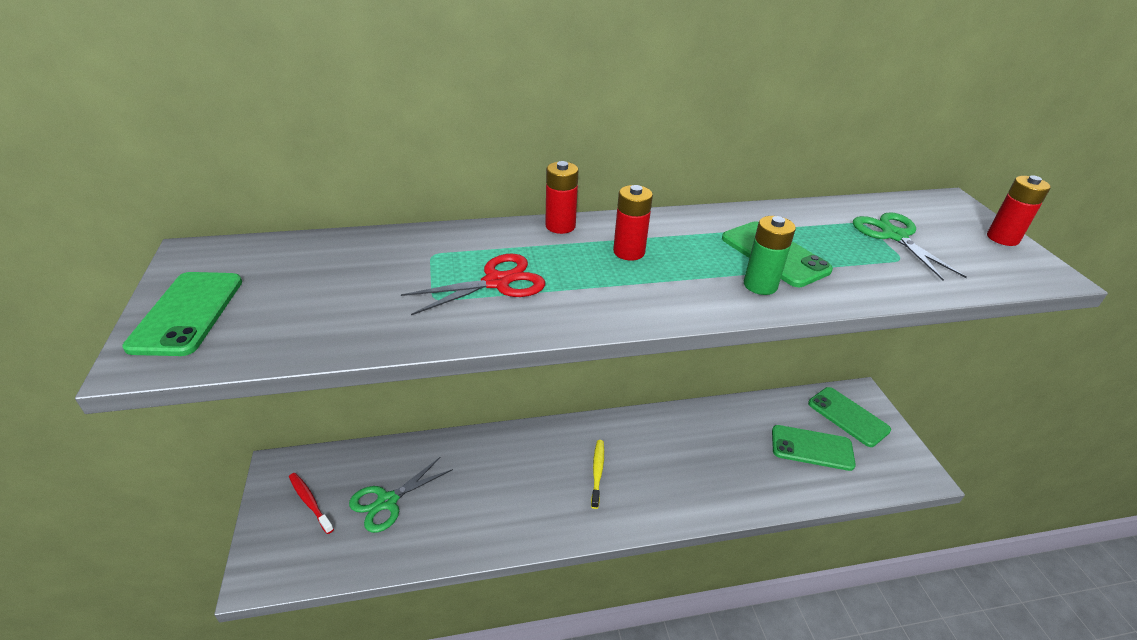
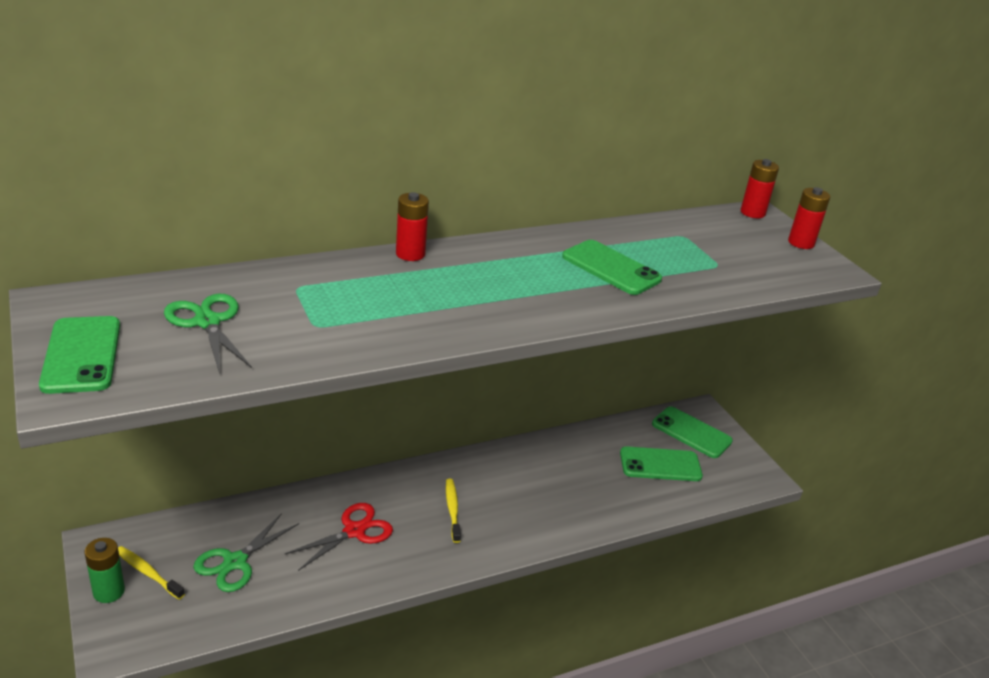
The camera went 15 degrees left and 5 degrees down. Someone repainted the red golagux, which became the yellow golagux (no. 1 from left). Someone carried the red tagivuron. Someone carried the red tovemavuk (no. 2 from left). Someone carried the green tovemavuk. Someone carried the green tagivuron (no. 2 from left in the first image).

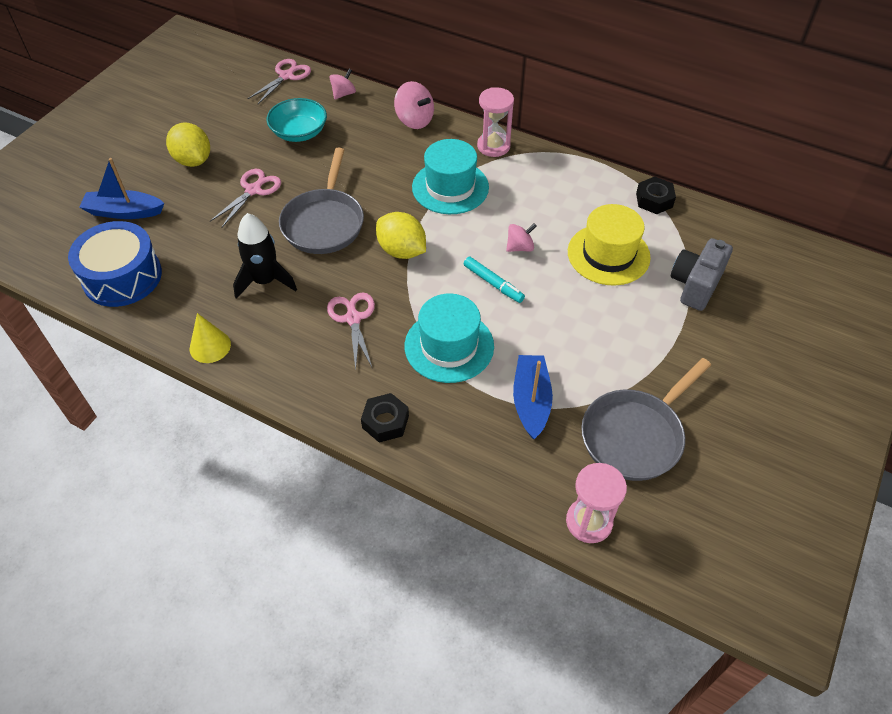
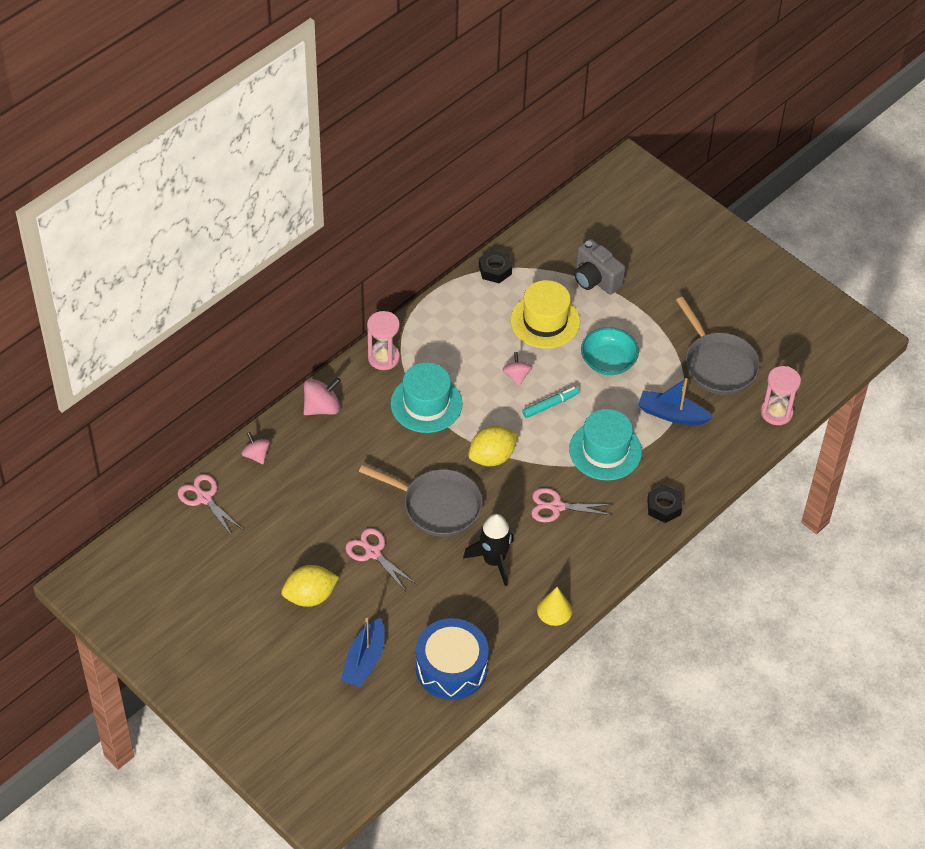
The camera went 75 degrees left and 0 degrees up. Someone carried the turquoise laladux.

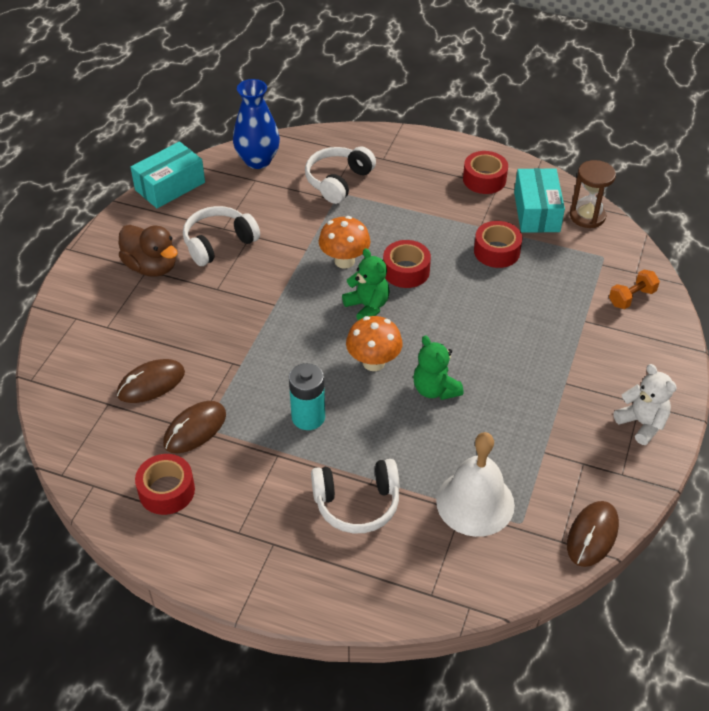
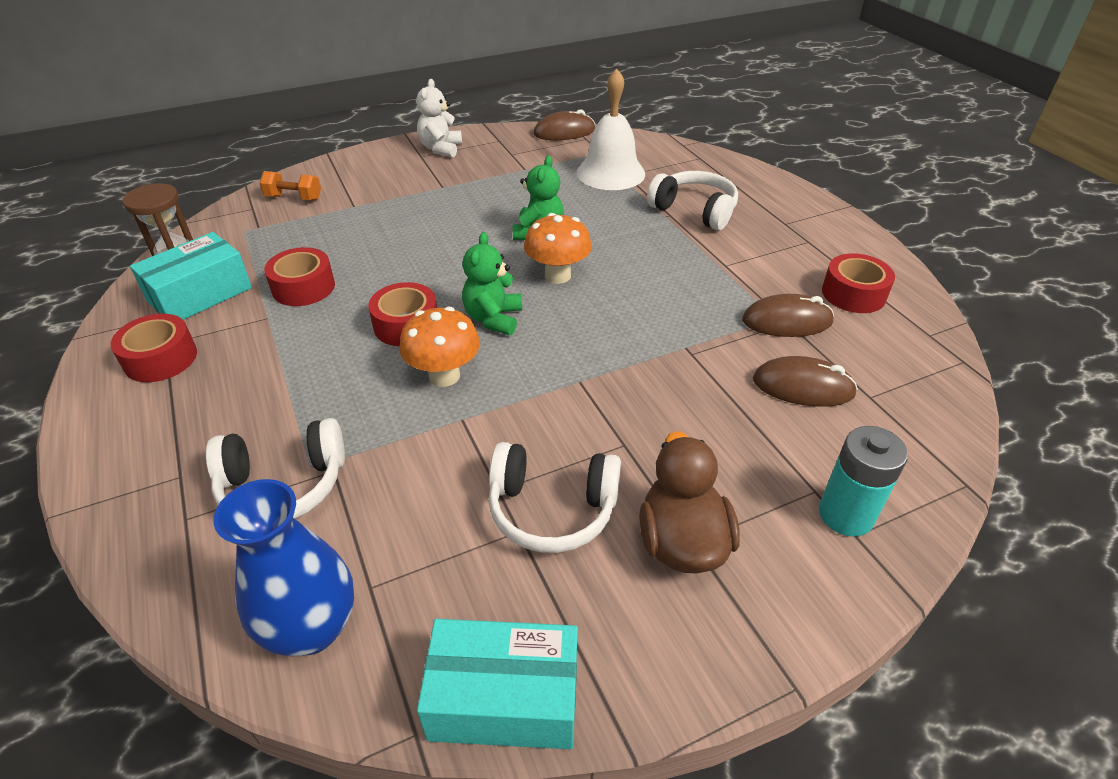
The camera went 135 degrees left and 5 degrees down. Someone carried the turquoise tovemavuk.

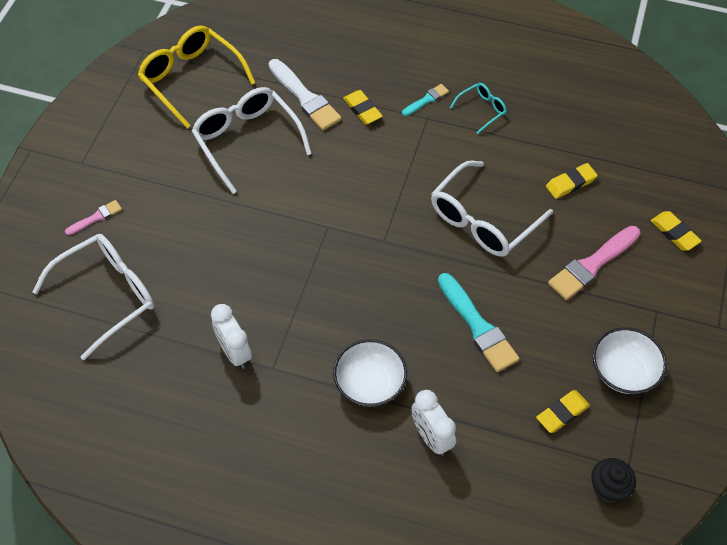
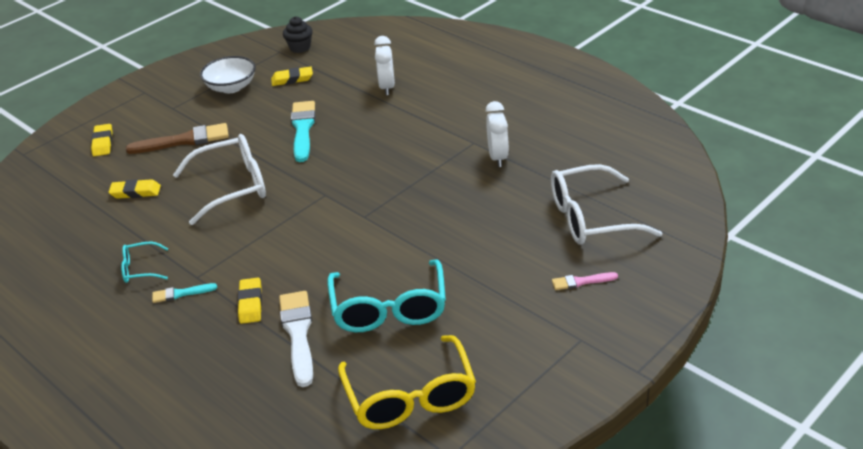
The camera went 150 degrees left and 20 degrees down. Someone repainted the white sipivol (no. 2 from left), which became the turquoise sipivol (no. 2 from left). Someone took away the white laladux (no. 1 from left). Someone repainted the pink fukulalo (no. 2 from left), which became the brown fukulalo.

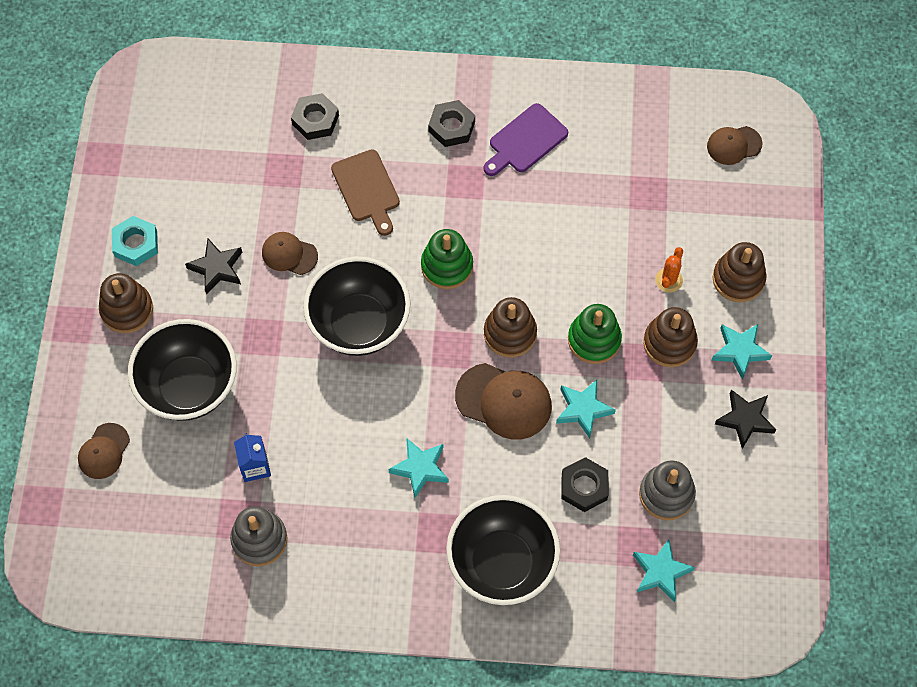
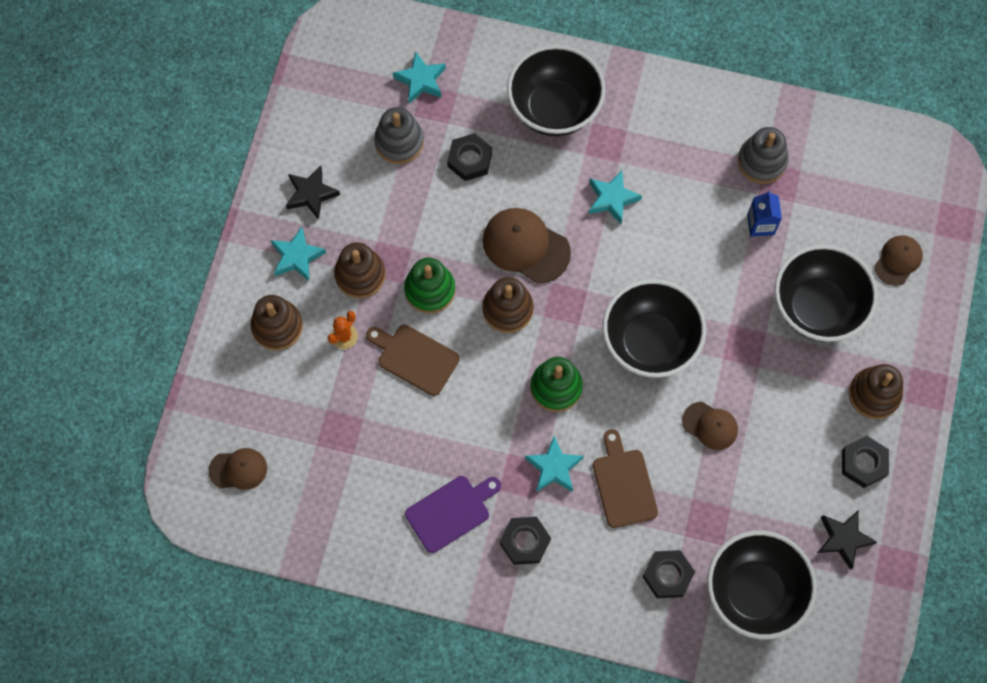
The camera went 170 degrees left and 5 degrees up. Someone repainted the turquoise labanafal, which became the black labanafal (no. 4 from left). Someone carried the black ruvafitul (no. 1 from left in the first image). Someone carried the turquoise ruvafitul (no. 2 from left in the first image). Someone put down the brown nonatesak (no. 1 from left). Someone put down the black laladux (no. 3 from left).

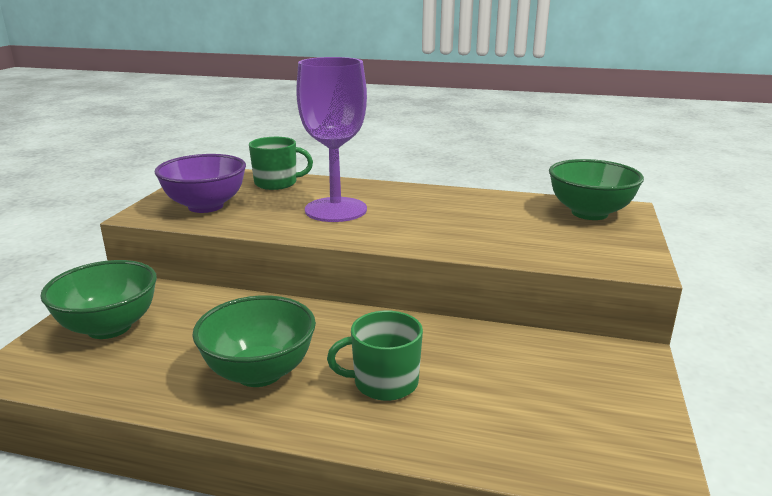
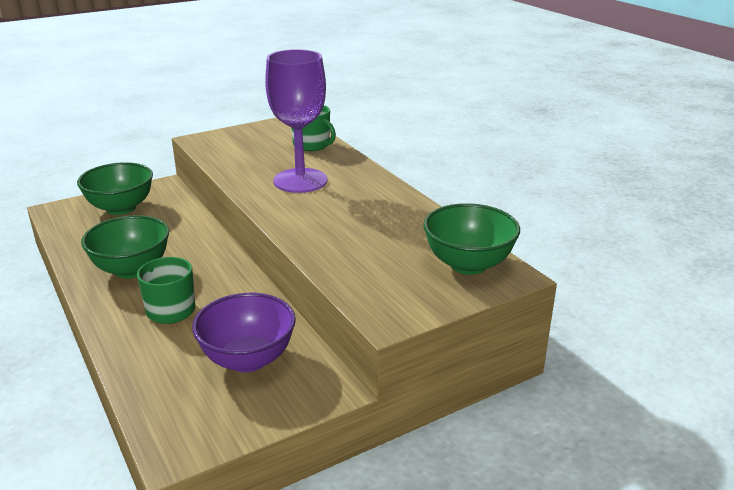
The camera went 45 degrees right and 5 degrees up. Someone carried the purple laladux.

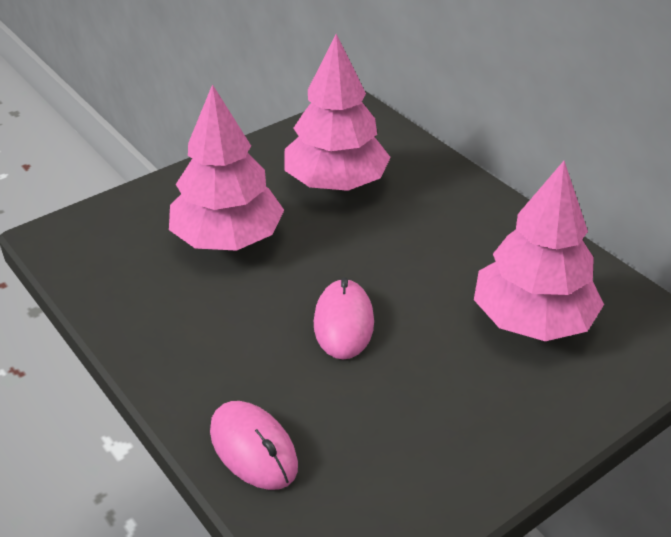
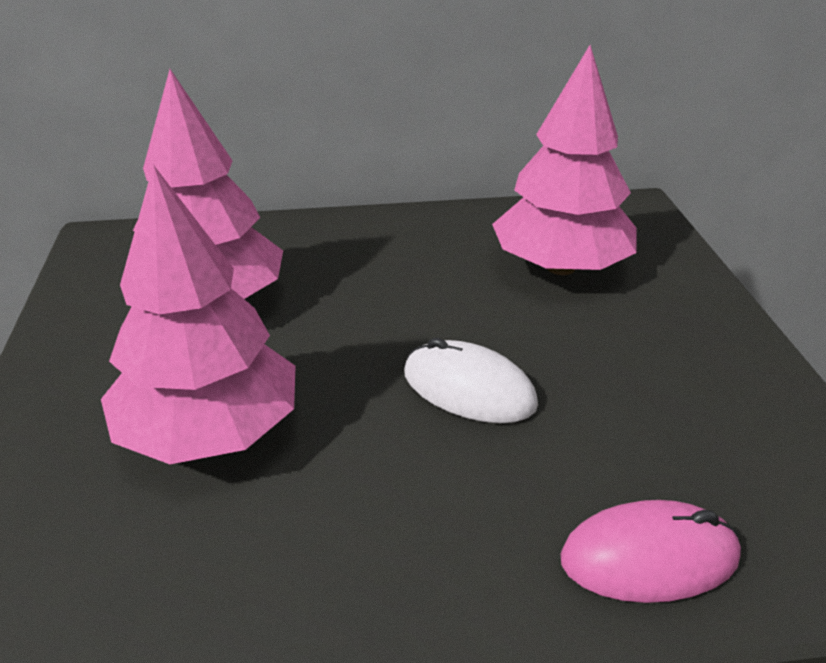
The camera went 60 degrees left and 5 degrees down. Someone repainted the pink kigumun (no. 2 from left), which became the white kigumun.

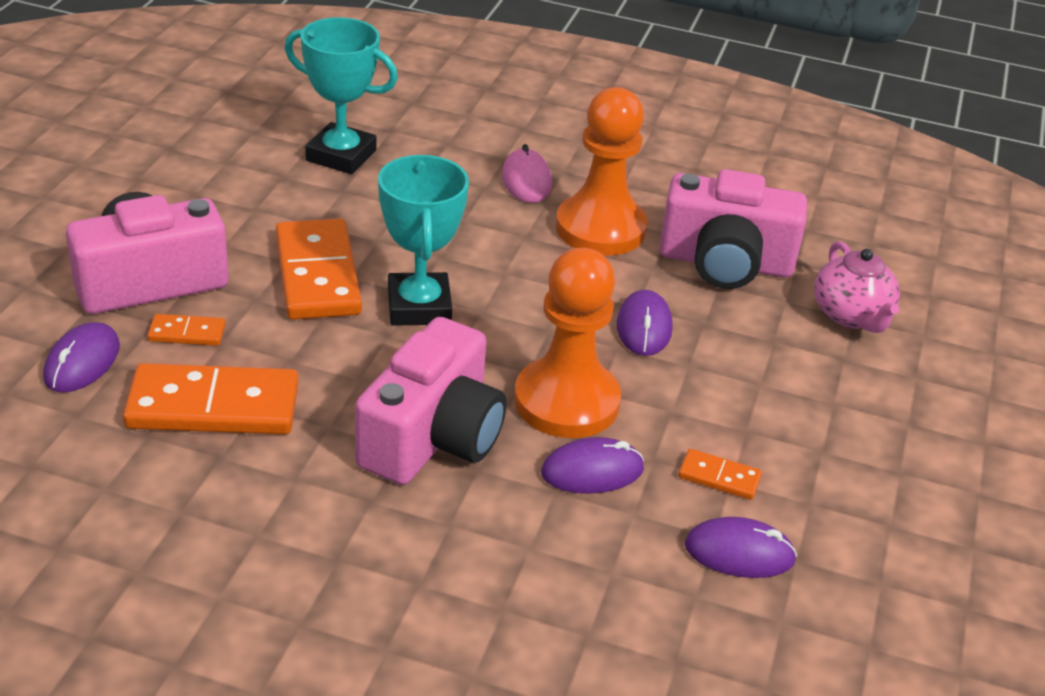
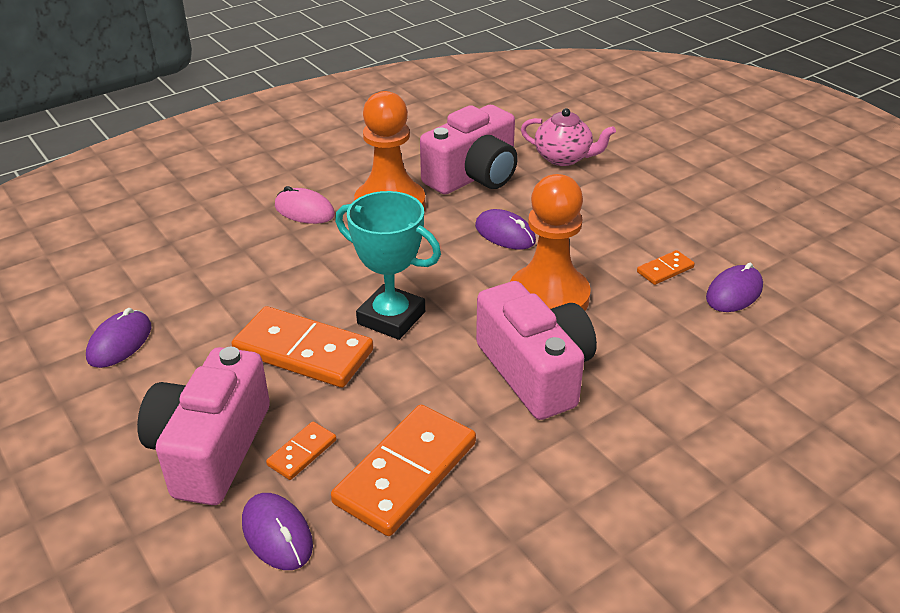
The camera went 50 degrees left and 0 degrees up. Someone took away the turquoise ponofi (no. 1 from left). Someone carried the purple kigumun (no. 2 from left in the first image).

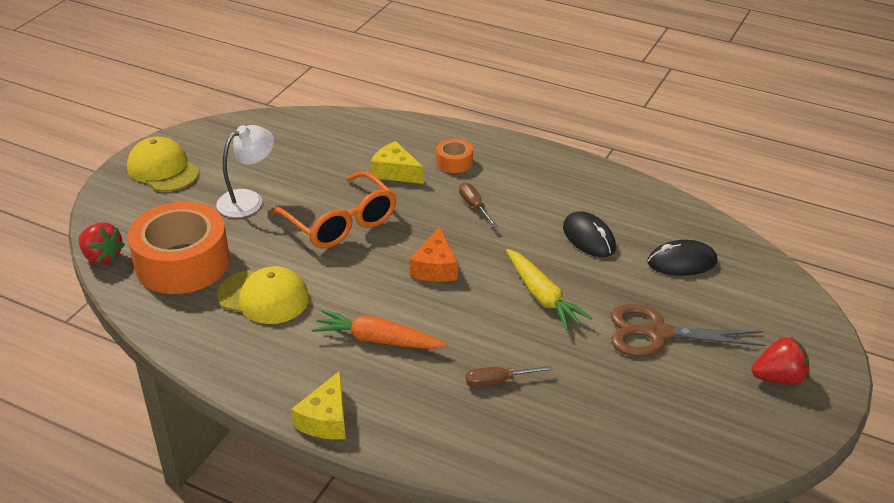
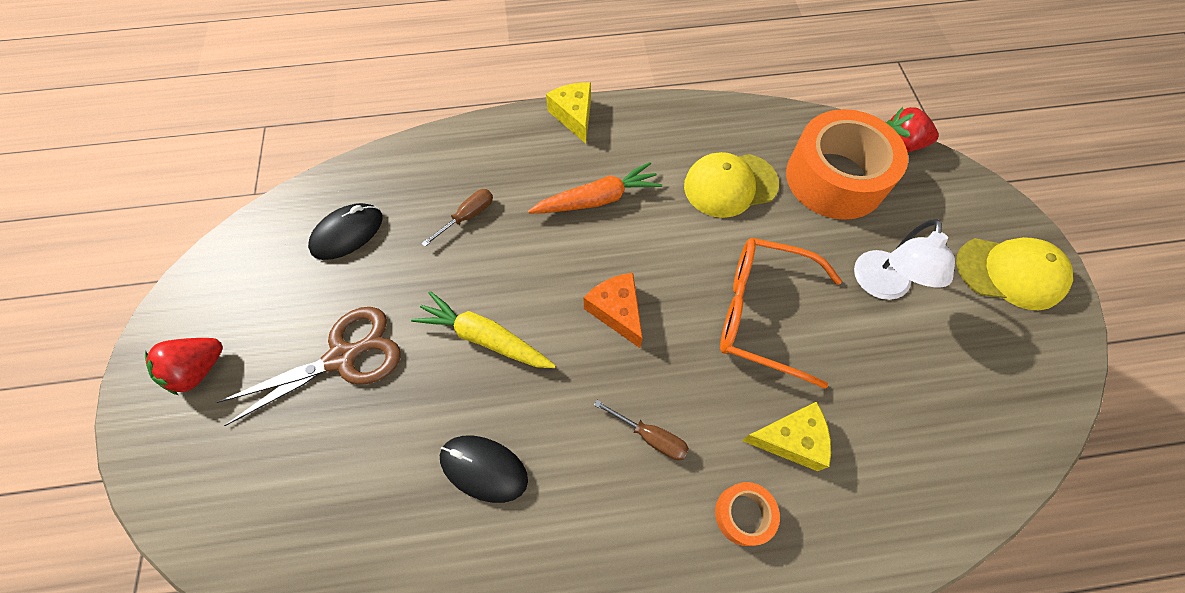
The camera went 145 degrees right and 25 degrees up. Someone carried the black kigumun (no. 2 from left in the first image).

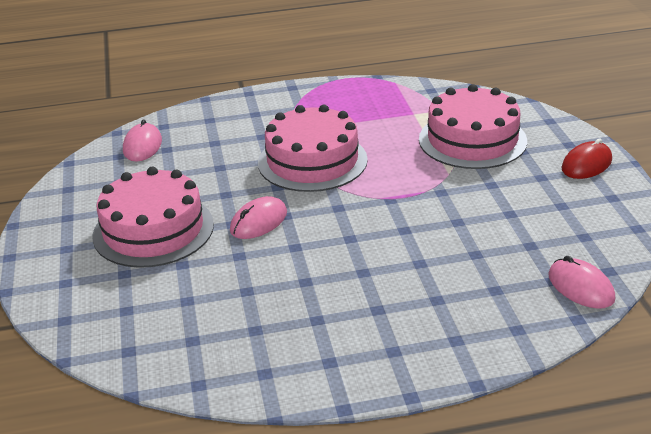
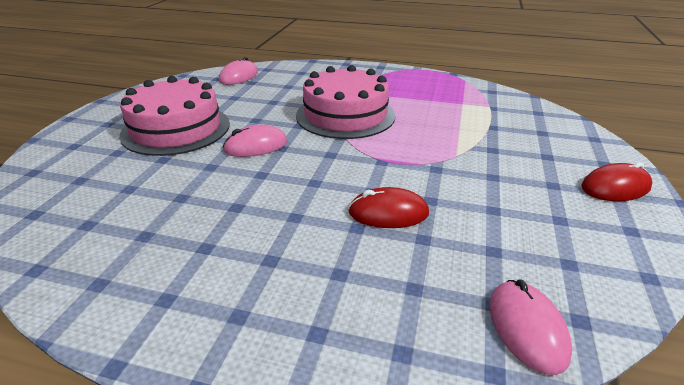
The camera went 25 degrees right and 0 degrees up. Someone took away the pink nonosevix (no. 3 from left). Someone put down the red kigumun (no. 1 from left).

